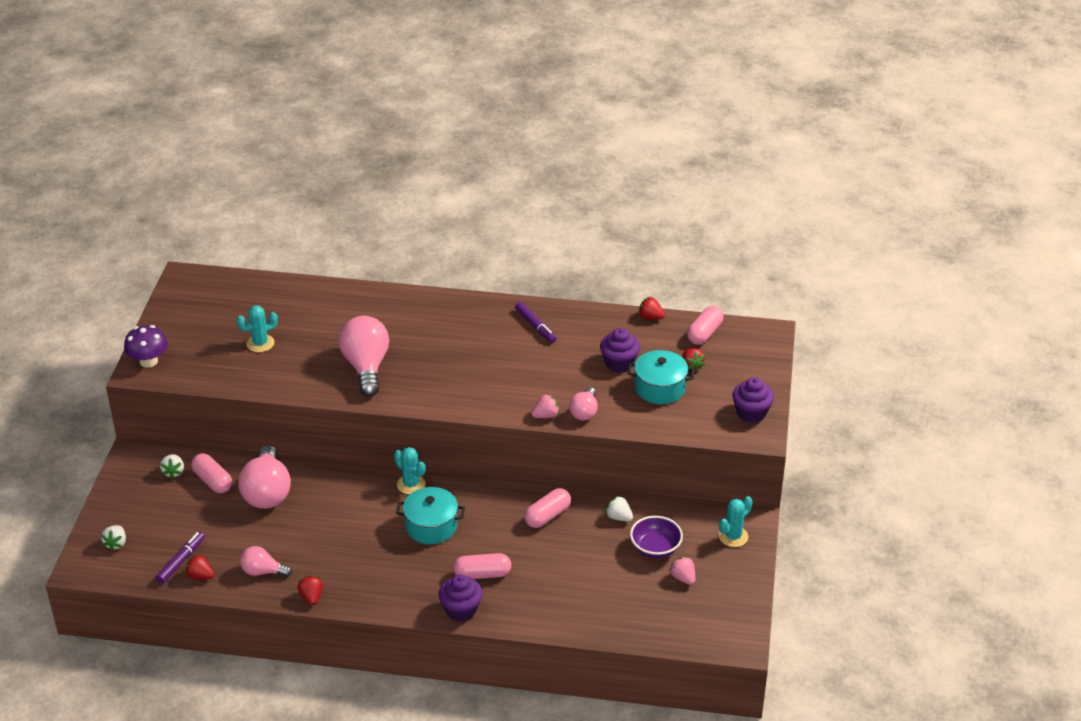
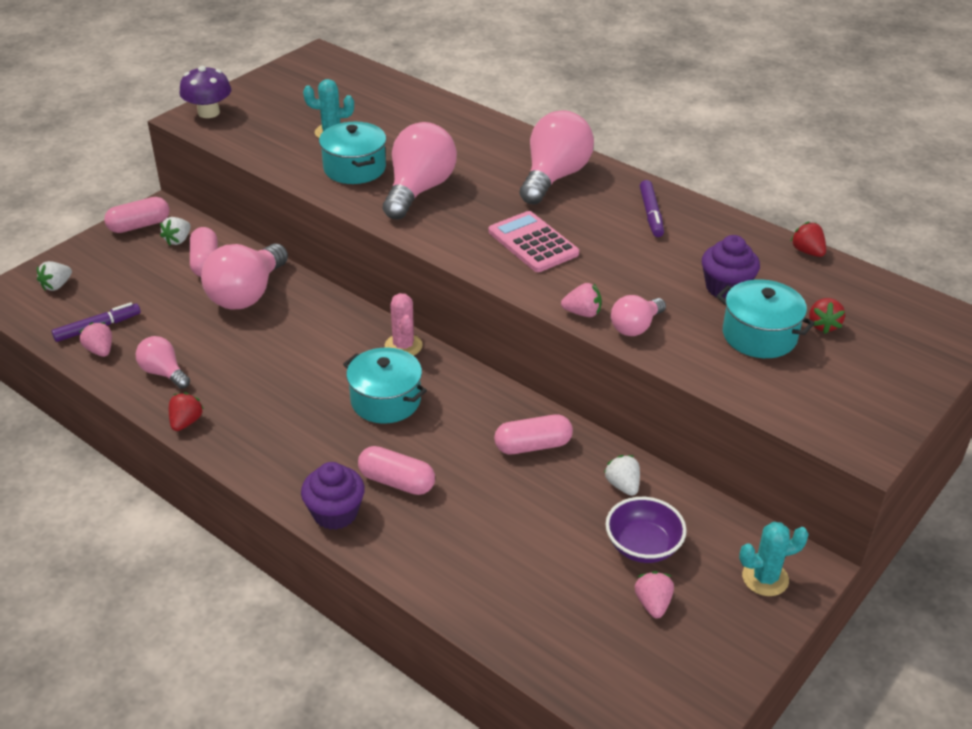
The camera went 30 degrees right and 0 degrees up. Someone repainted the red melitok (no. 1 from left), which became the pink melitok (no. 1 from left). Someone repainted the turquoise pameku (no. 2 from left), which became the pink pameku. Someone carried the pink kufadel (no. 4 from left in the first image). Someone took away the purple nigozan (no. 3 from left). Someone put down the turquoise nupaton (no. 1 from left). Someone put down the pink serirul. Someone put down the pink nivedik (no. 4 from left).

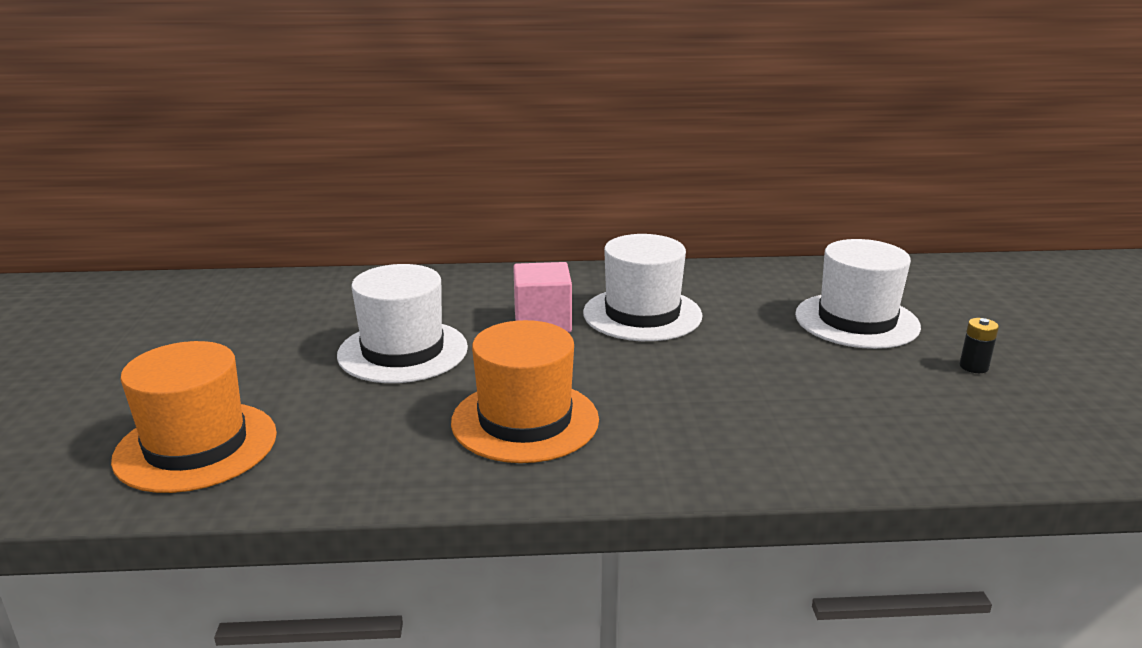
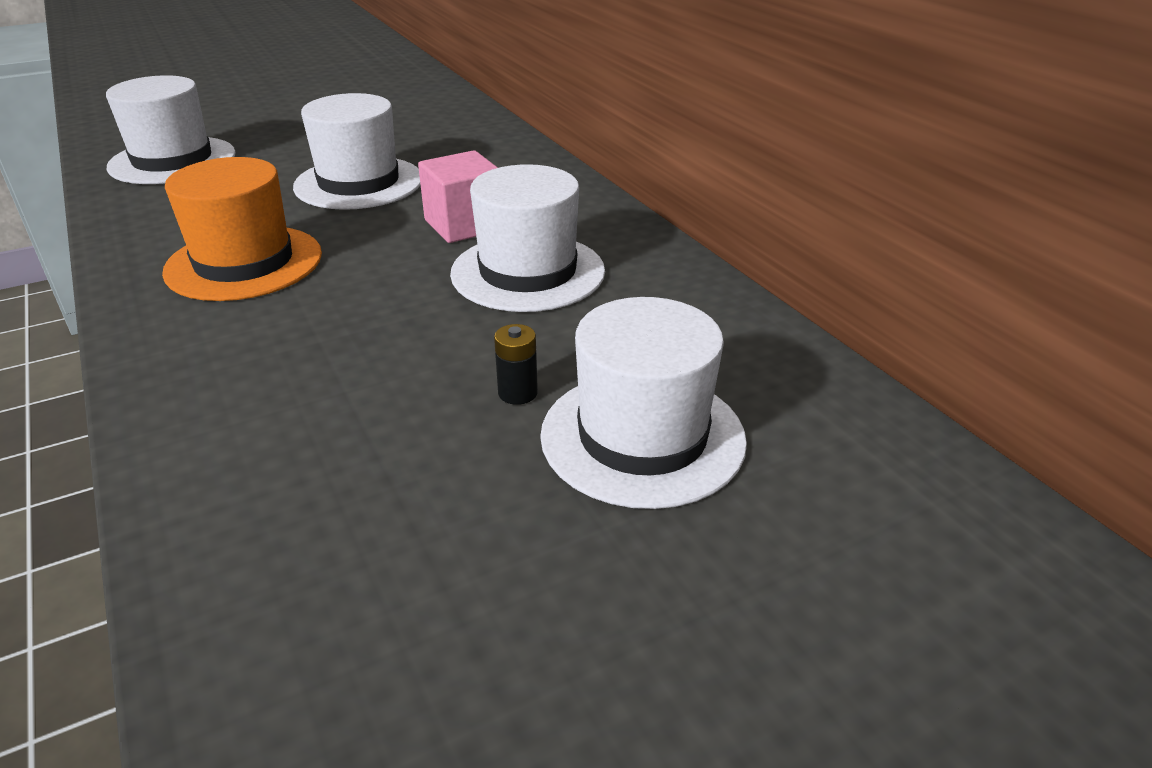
The camera went 65 degrees right and 10 degrees up. Someone repainted the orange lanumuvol (no. 1 from left), which became the white lanumuvol (no. 1 from left). Someone carried the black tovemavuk.

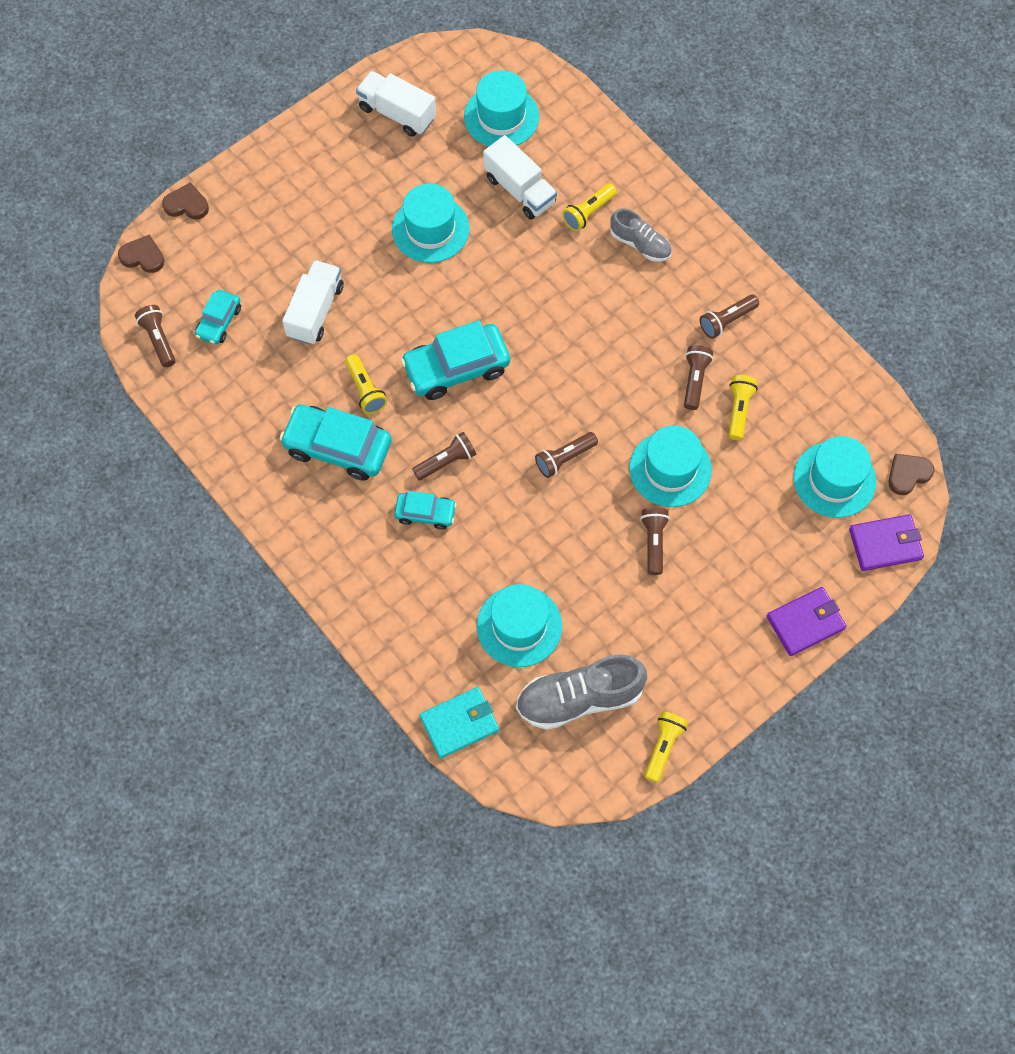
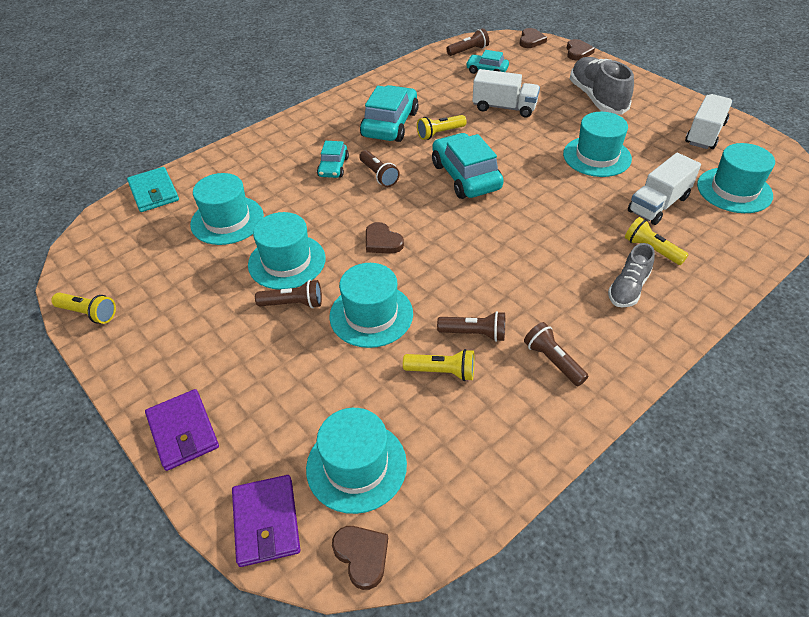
The camera went 90 degrees right and 20 degrees down. Someone carried the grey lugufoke (no. 1 from left). Someone swapped the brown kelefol (no. 3 from left) for the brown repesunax (no. 2 from left). Someone put down the turquoise lanumuvol (no. 2 from left).

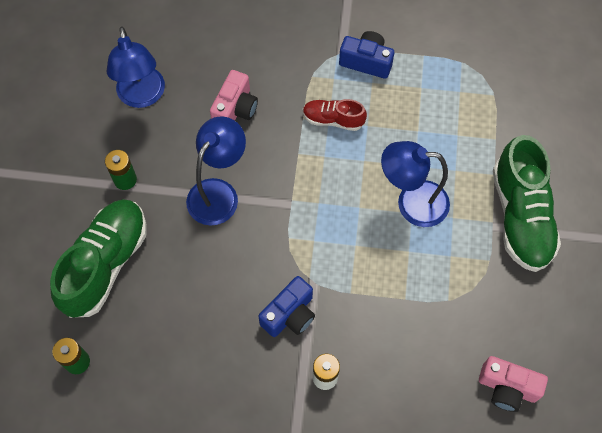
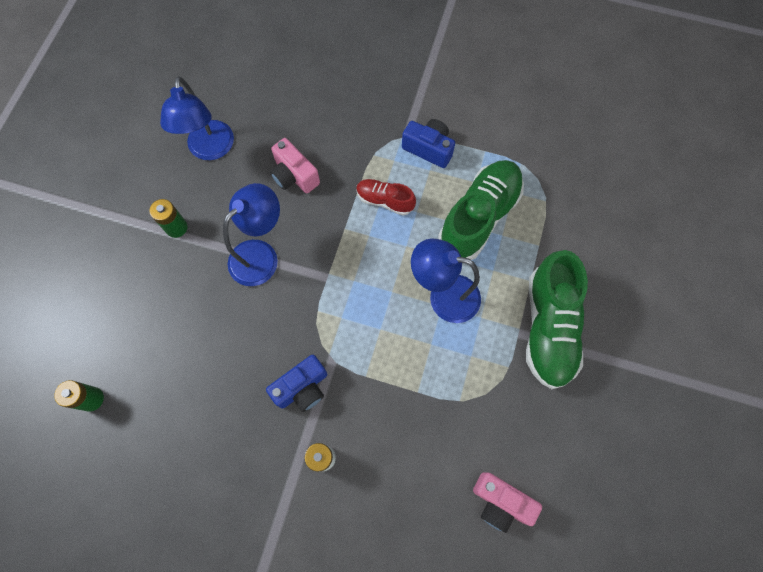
The camera went 10 degrees right and 5 degrees up. Someone carried the green lugufoke (no. 1 from left). Someone rotated the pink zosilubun (no. 1 from left) by 105 degrees clockwise.

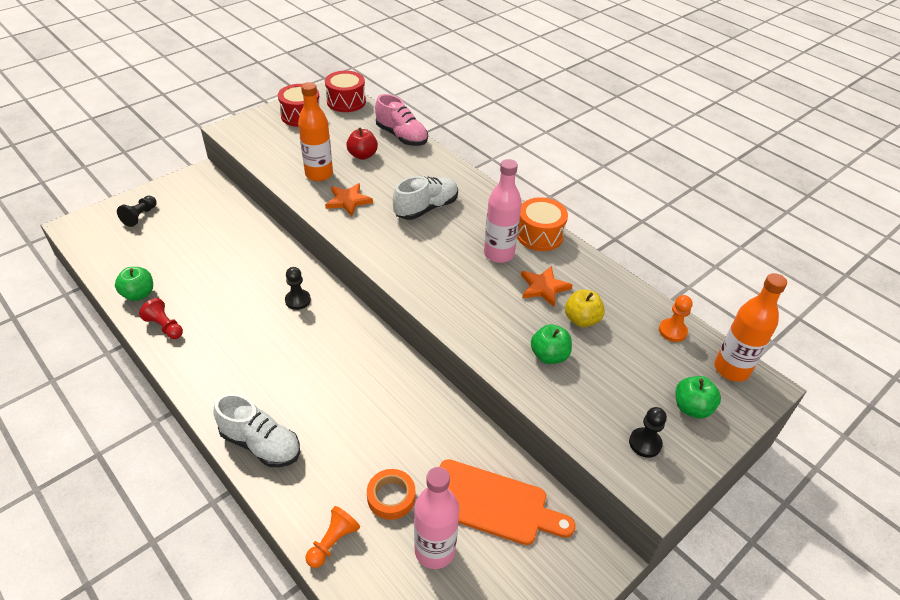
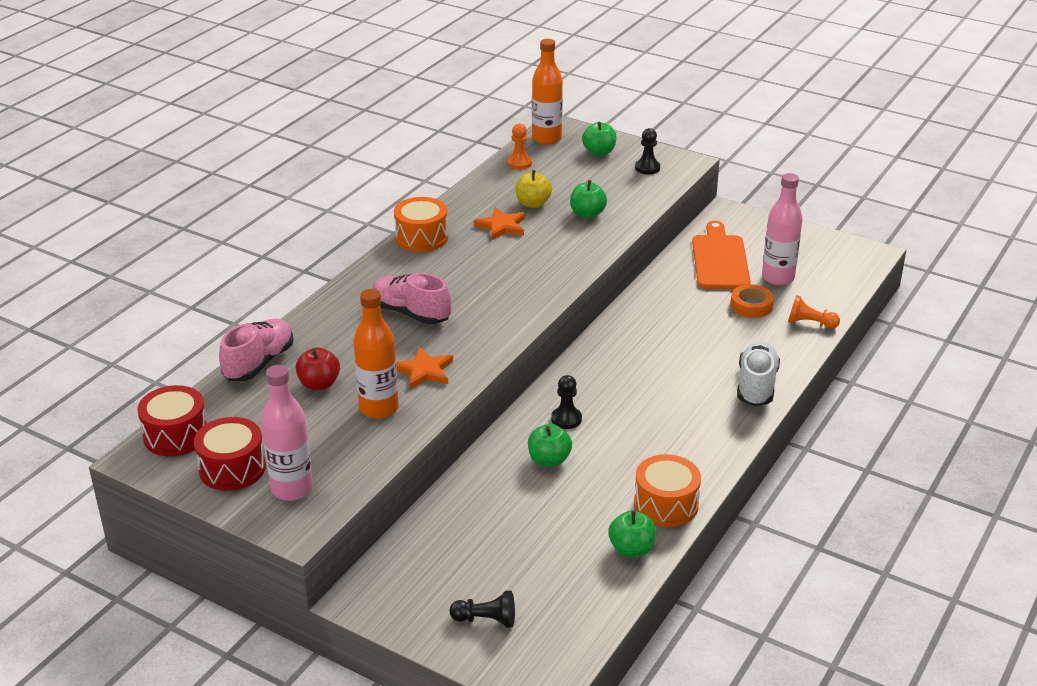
The camera went 105 degrees left and 10 degrees down. Someone swapped the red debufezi for the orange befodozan (no. 2 from left). Someone repainted the white lugufoke (no. 2 from left), which became the pink lugufoke (no. 2 from left). Someone carried the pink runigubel (no. 2 from left in the first image). Someone put down the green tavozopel (no. 1 from left).

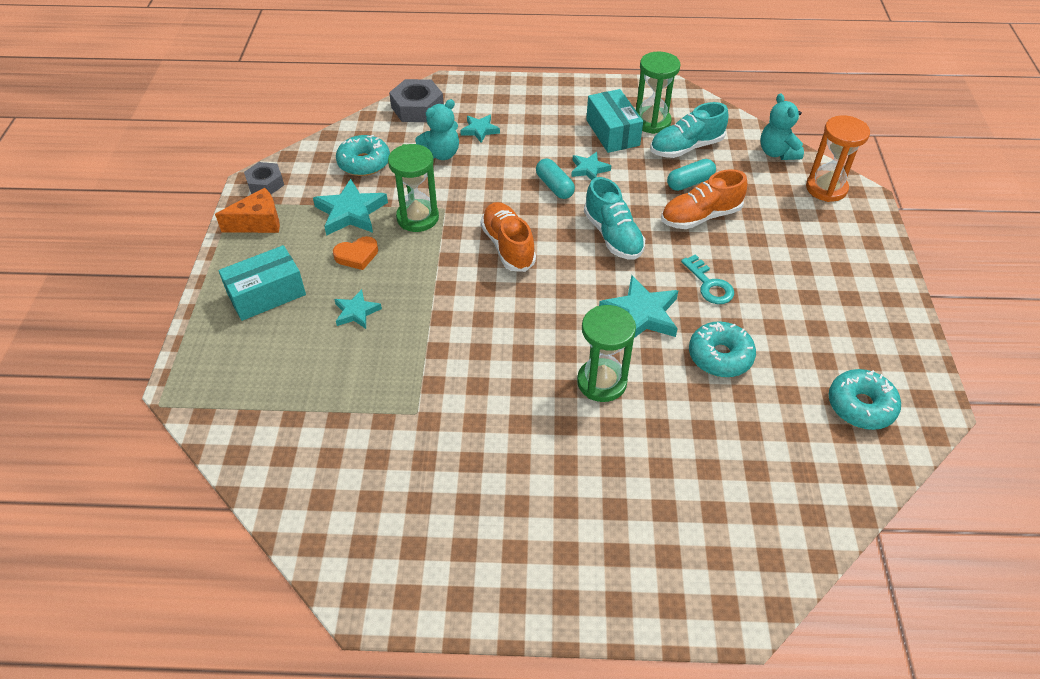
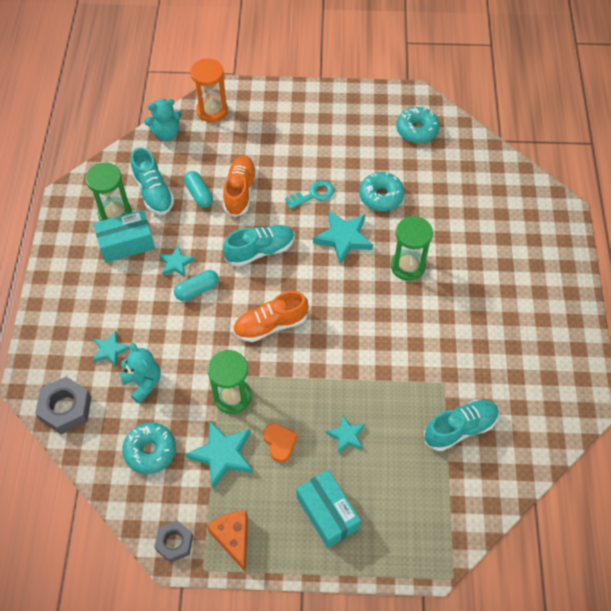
The camera went 90 degrees left and 10 degrees up. Someone rotated the orange lugufoke (no. 2 from left in the first image) by 150 degrees counterclockwise. Someone put down the turquoise lugufoke (no. 3 from left).

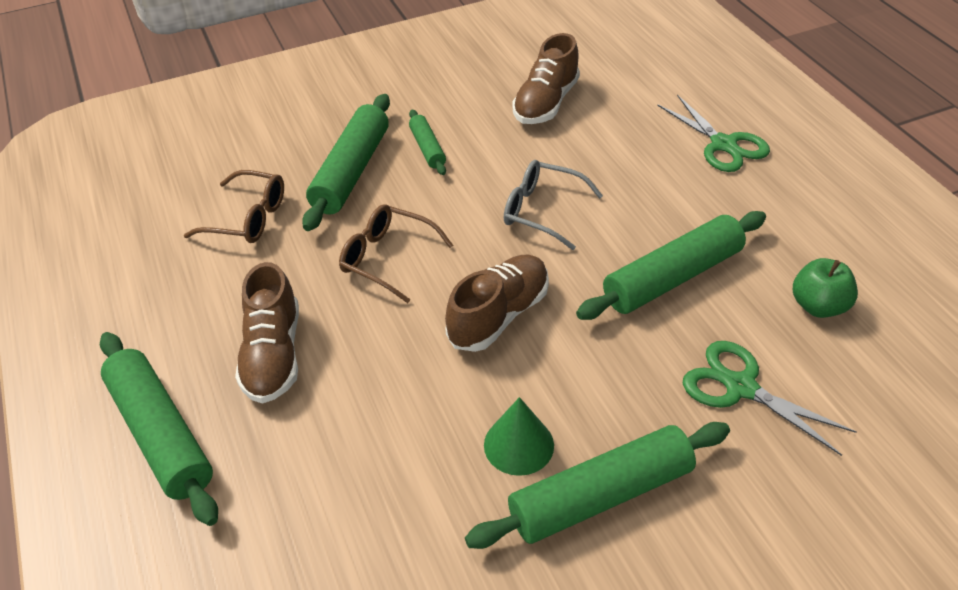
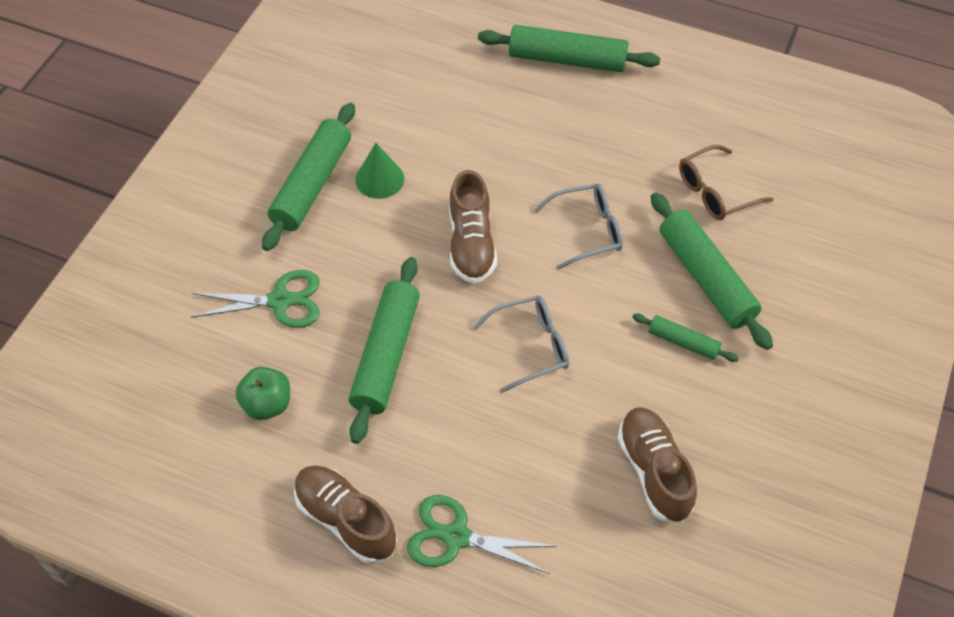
The camera went 135 degrees right and 10 degrees up. Someone carried the brown lugufoke (no. 1 from left). Someone repainted the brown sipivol (no. 2 from left), which became the grey sipivol (no. 2 from left).

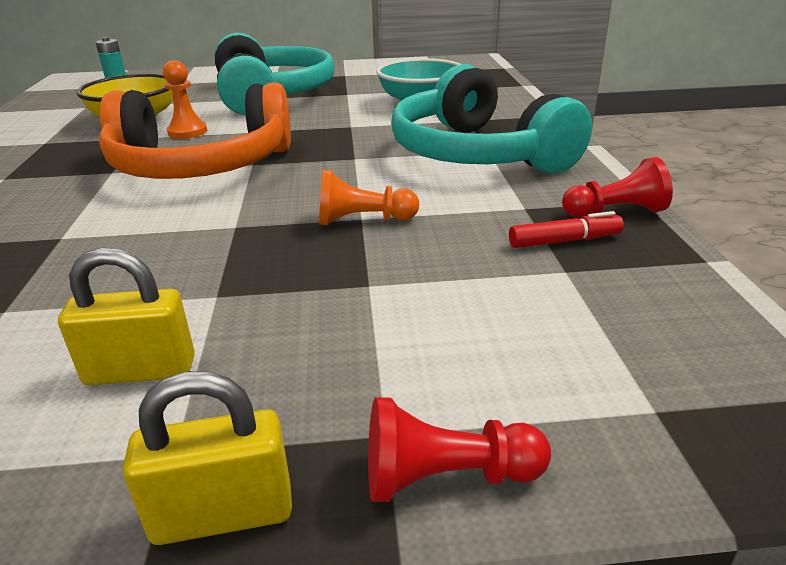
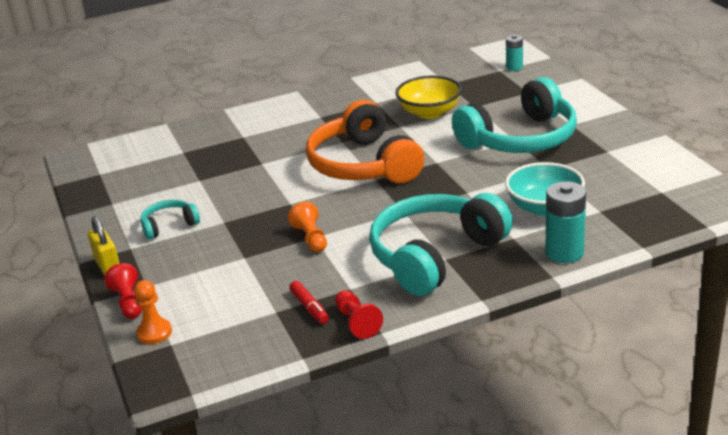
The camera went 75 degrees right and 0 degrees up. Someone swapped the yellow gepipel (no. 1 from left) for the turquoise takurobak (no. 1 from left). Someone carried the orange debufezi (no. 1 from left). Someone put down the turquoise tovemavuk (no. 2 from left).

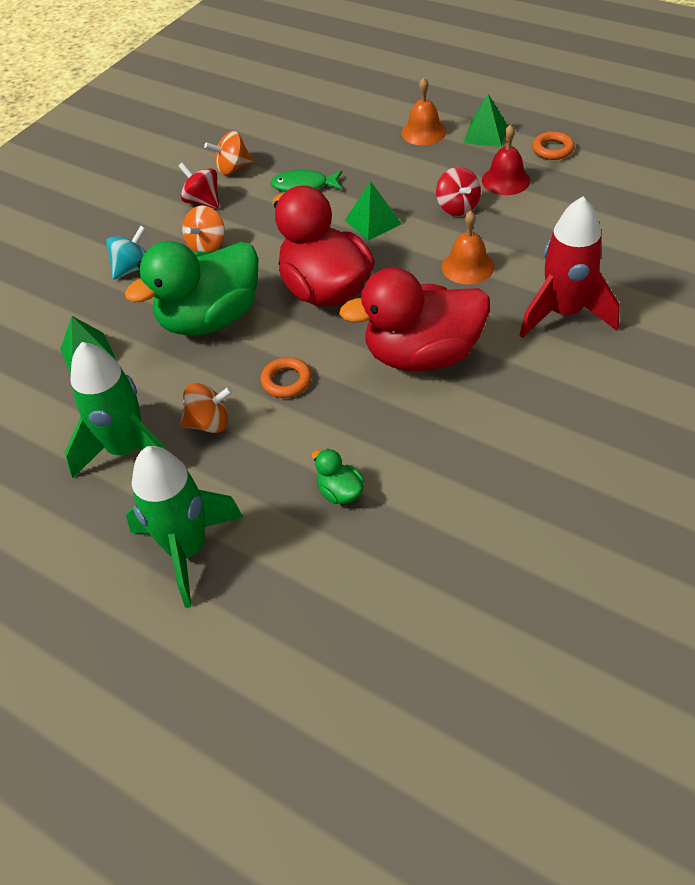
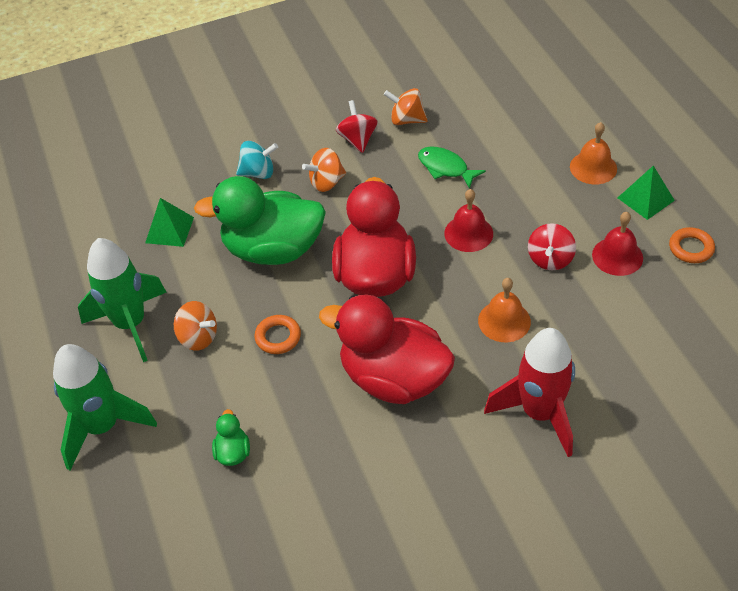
The camera went 35 degrees right and 0 degrees up. Someone swapped the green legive (no. 2 from left) for the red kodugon (no. 1 from left).

